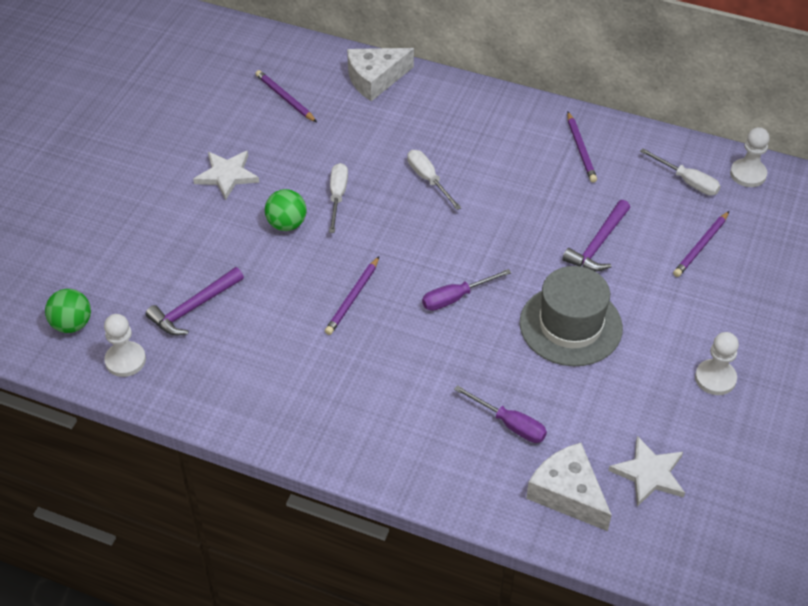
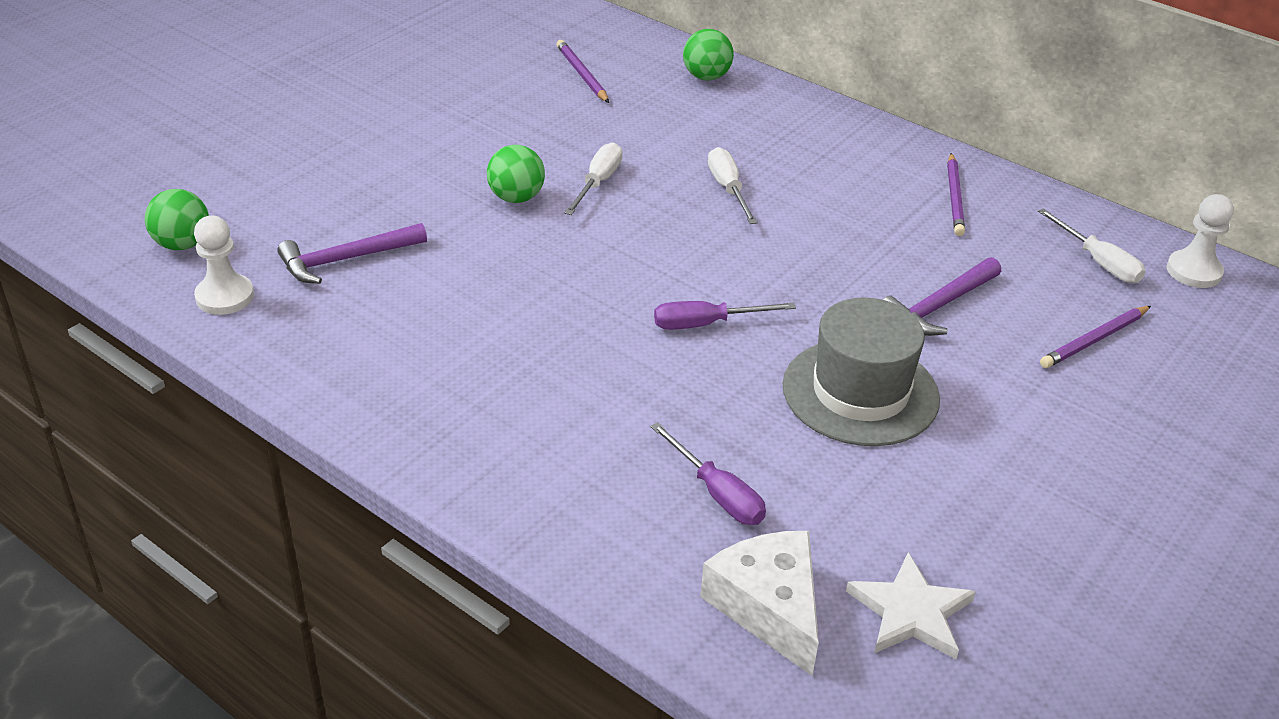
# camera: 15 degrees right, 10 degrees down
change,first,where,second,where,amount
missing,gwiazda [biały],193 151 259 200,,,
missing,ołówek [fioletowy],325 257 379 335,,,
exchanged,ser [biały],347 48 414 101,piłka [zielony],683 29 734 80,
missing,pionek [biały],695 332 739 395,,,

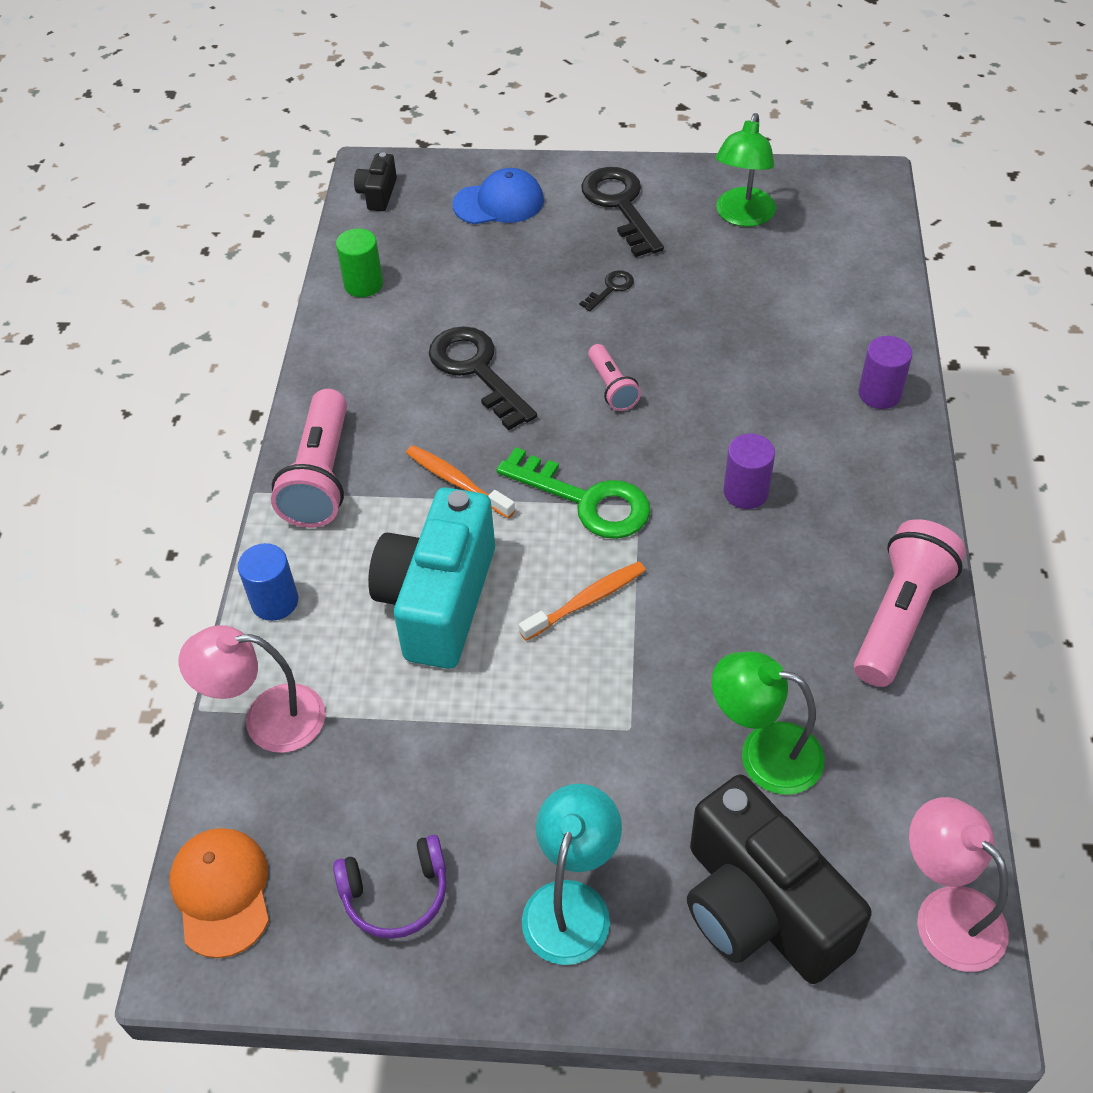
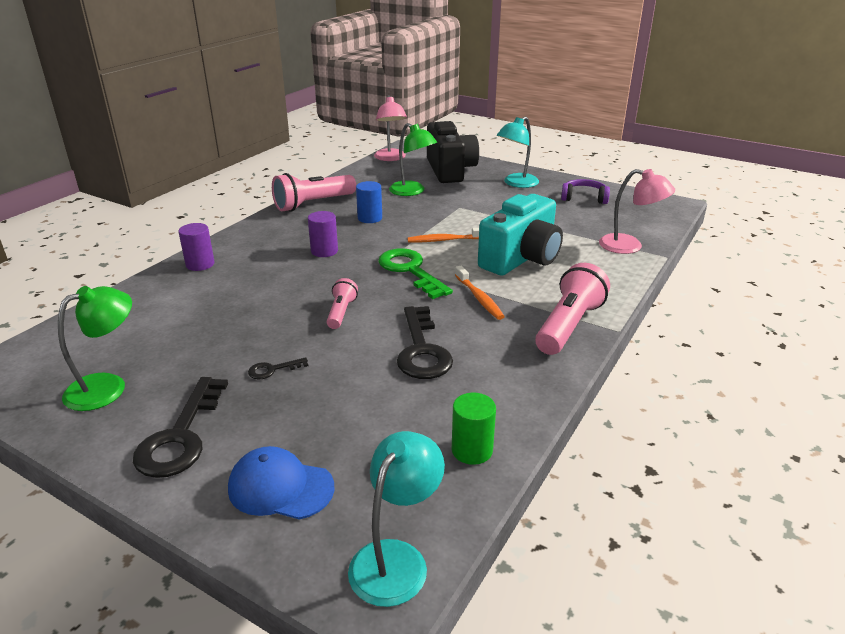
# camera: 155 degrees left, 20 degrees down
change,first,where,second,where,amount
missing,czapka [pomarańczowy],169 828 269 958,,,
relocated,walec [niebieski],238 543 298 621,,356 181 382 223,
exchanged,aparat fotograficzny [czarny],354 152 397 211,lampka [turkusowy],348 431 445 607,

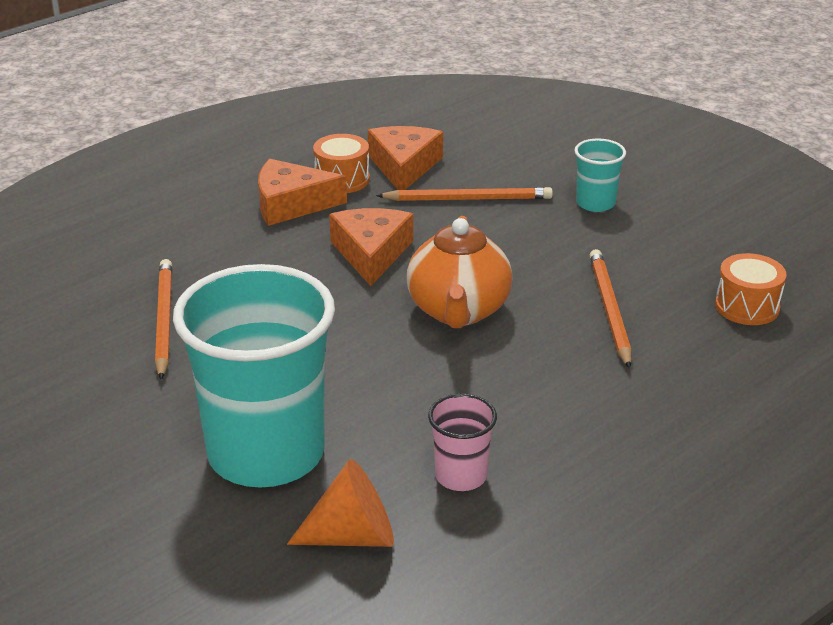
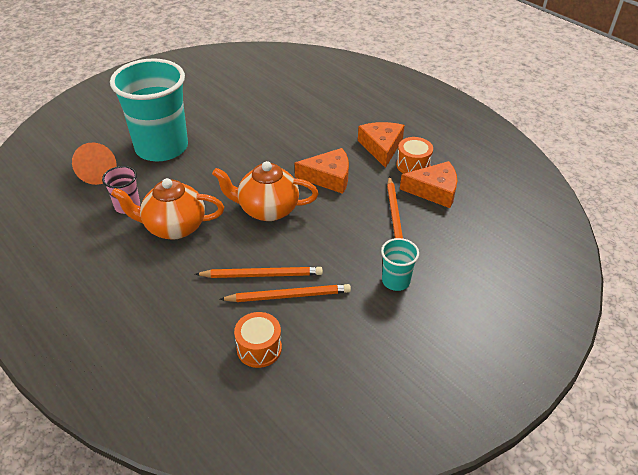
# camera: 90 degrees right, 10 degrees up
change,first,where,second,where,amount
relocated,ołówek [pomarańczowy],155 259 172 380,,220 284 351 302,
appeared,,,imbryk [pomarańczowy],111 178 224 239,

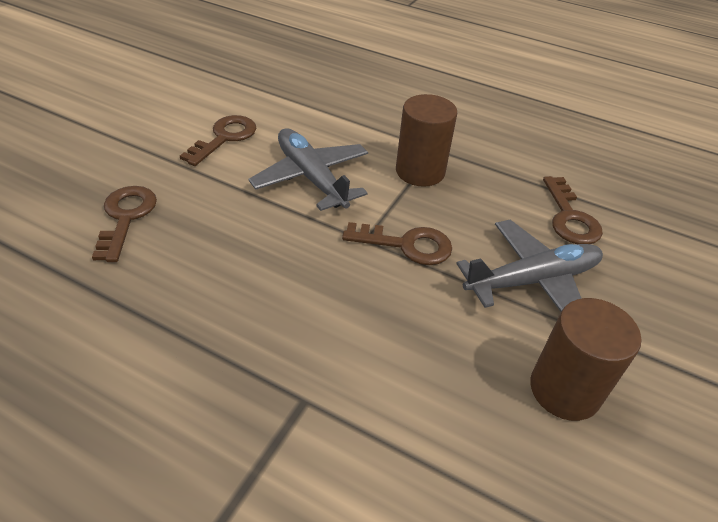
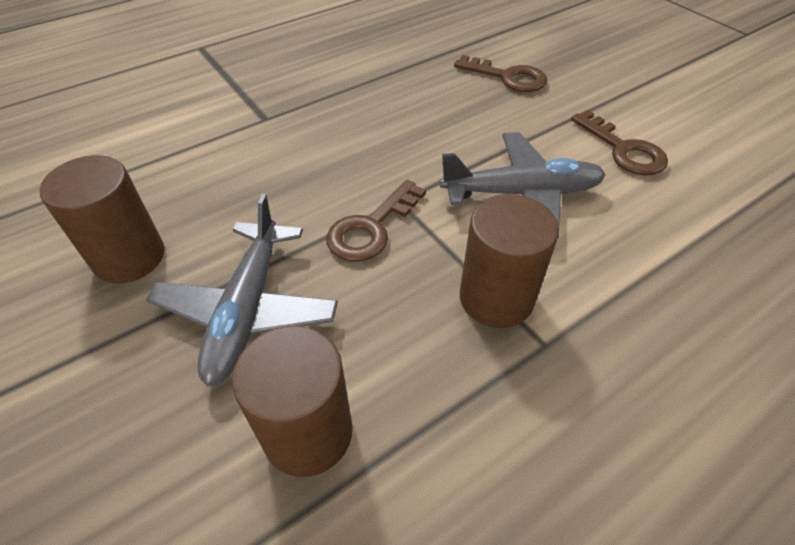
# camera: 120 degrees right, 5 degrees up
change,first,where,second,where,amount
exchanged,klucz [brązowy],543 176 603 244,walec [brązowy],232 326 352 477,

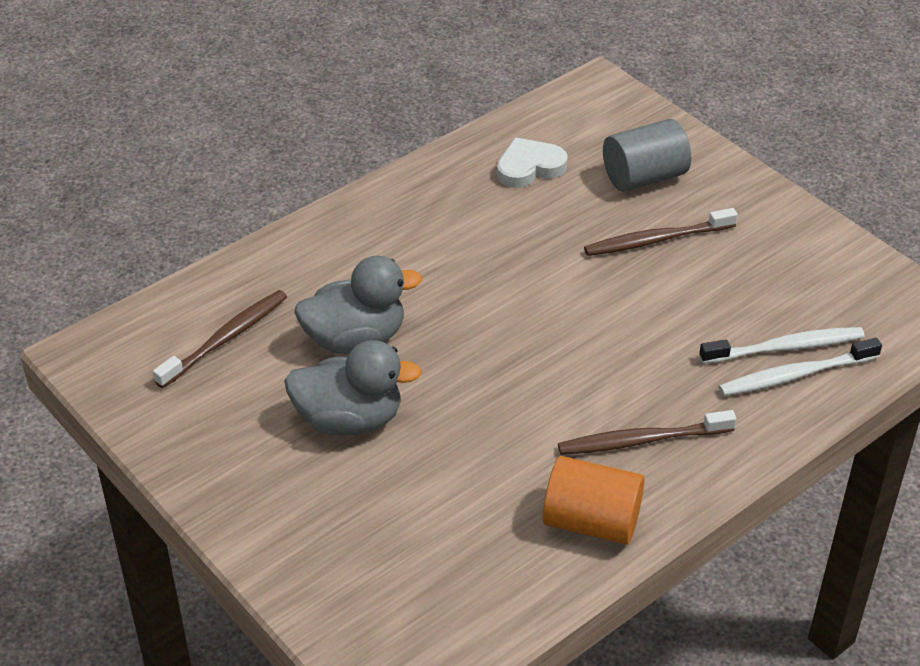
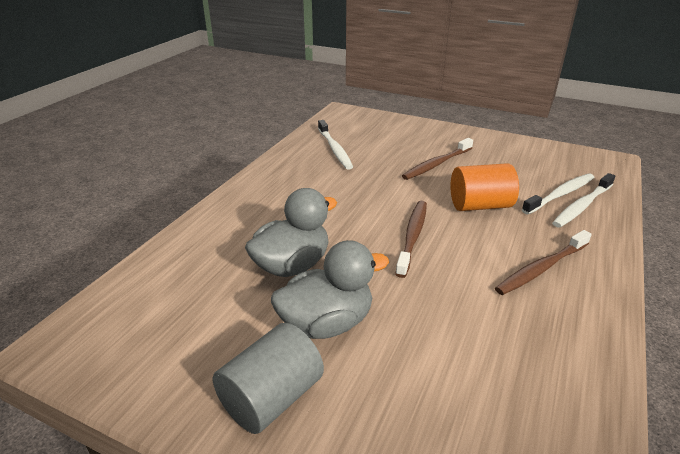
# camera: 25 degrees left, 10 degrees down
change,first,where,second,where,amount
relocated,szczoteczka do zębów [brązowy],153 290 287 388,,395 201 427 278,
exchanged,serce [biały],497 137 568 188,szczoteczka do zębów [biały],318 120 353 170,
relocated,walec [pomarańczowy],543 456 645 545,,450 163 519 211,
relocated,walec [szary],603 119 691 192,,213 323 324 434,

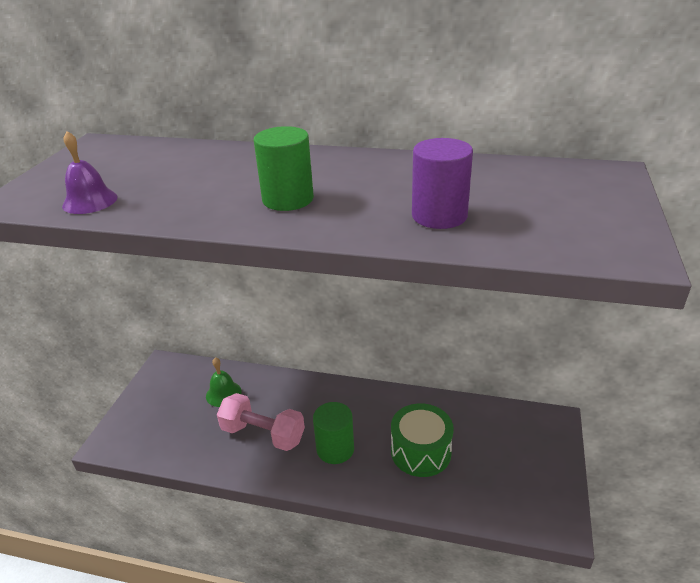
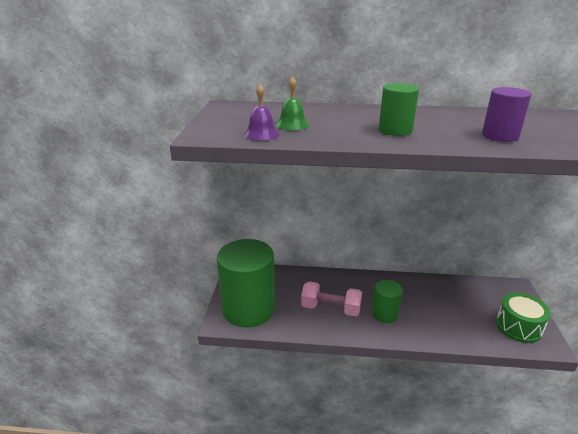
# camera: 10 degrees left, 5 degrees down
change,first,where,second,where,amount
relocated,dzwonek [zielony],206 357 242 407,,275 77 309 130,
relocated,bęben [zielony],391 403 454 477,,496 292 551 343,
appeared,,,walec [zielony],217 239 275 327,

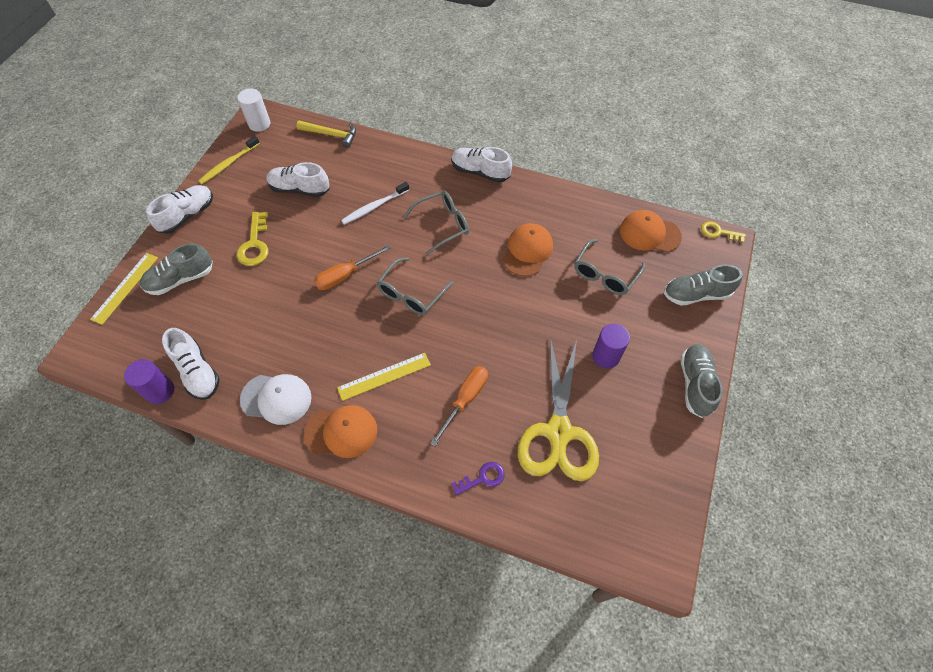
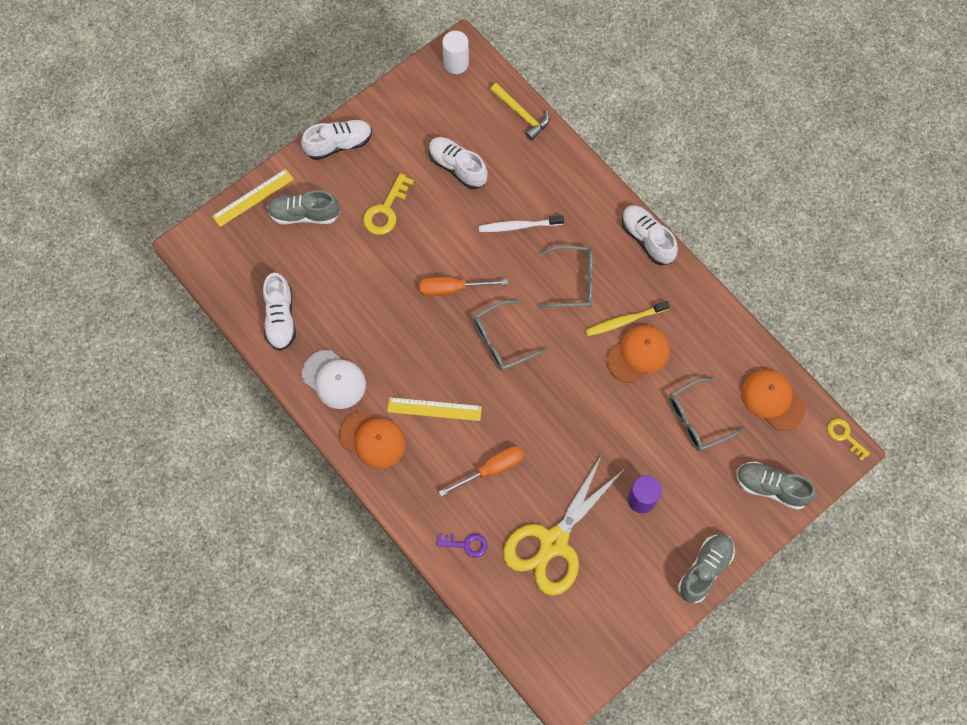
# camera: 30 degrees right, 10 degrees up
change,first,where,second,where,amount
missing,walec [fioletowy],124 359 174 404,,,
relocated,szczoteczka do zębów [żółty],198 136 260 184,,586 301 670 336,

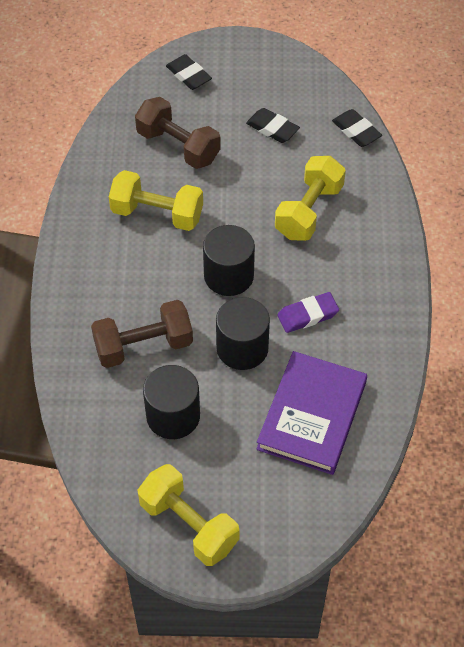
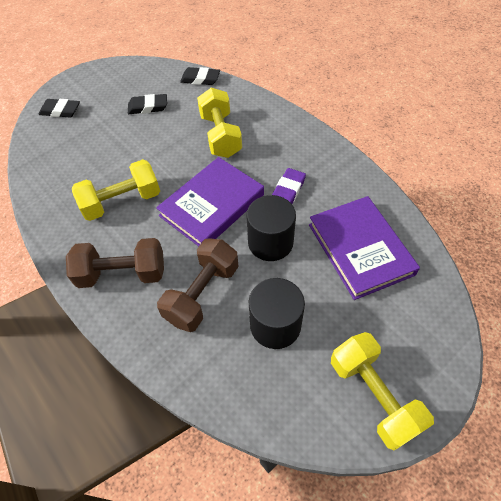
# camera: 40 degrees left, 0 degrees up
change,first,where,second,where,amount
relocated,hantel [brązowy],135 97 221 169,,66 238 164 288,
spun,hantel [żółty],137 464 240 566,,331 332 434 451,60 degrees clockwise
exchanged,walec [czarny],203 225 255 296,książka [fioletowy],156 157 264 246,

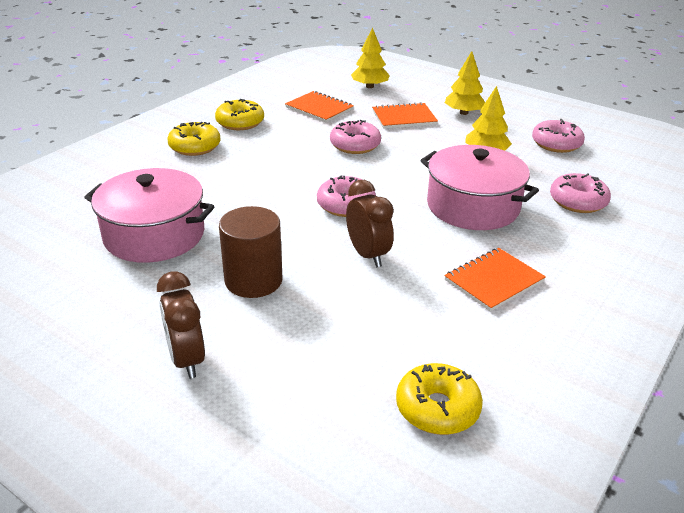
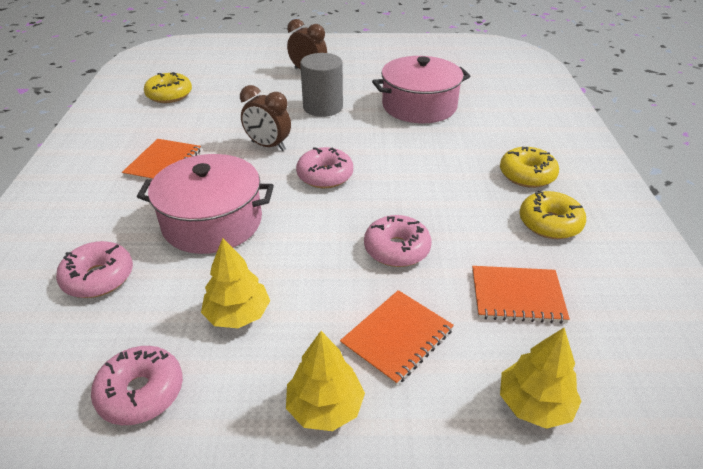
# camera: 145 degrees right, 5 degrees up
change,first,where,second,where,amount
colour,walec [brązowy],219 206 283 298,walec [szary],300 53 343 117,

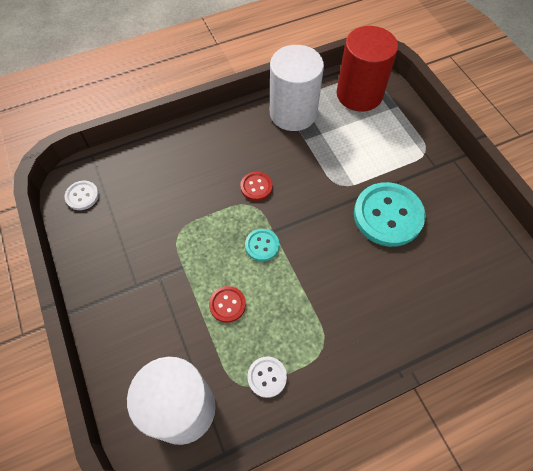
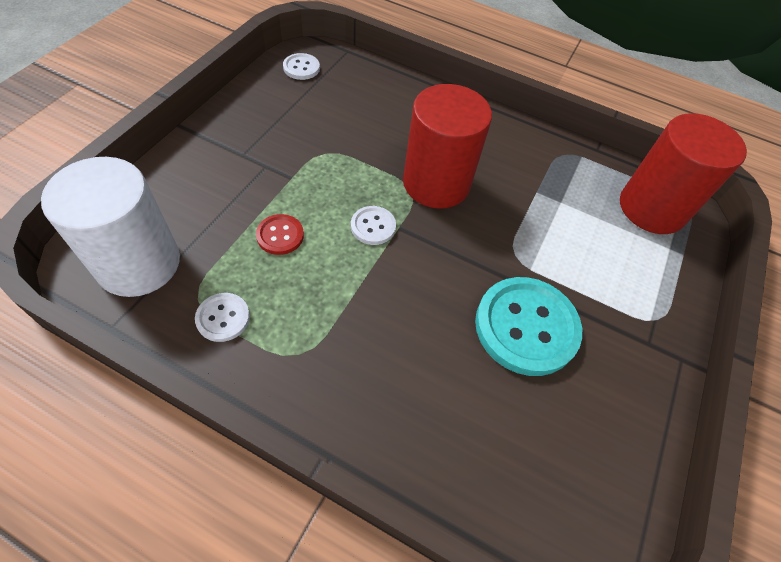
# camera: 45 degrees right, 5 degrees down
change,first,where,second,where,amount
exchanged,guzik [czerwony],240 172 273 201,walec [czerwony],403 84 492 208,
colour,guzik [turkusowy],245 229 280 261,guzik [biały],351 206 396 245,
missing,walec [biały],270 45 324 131,,,

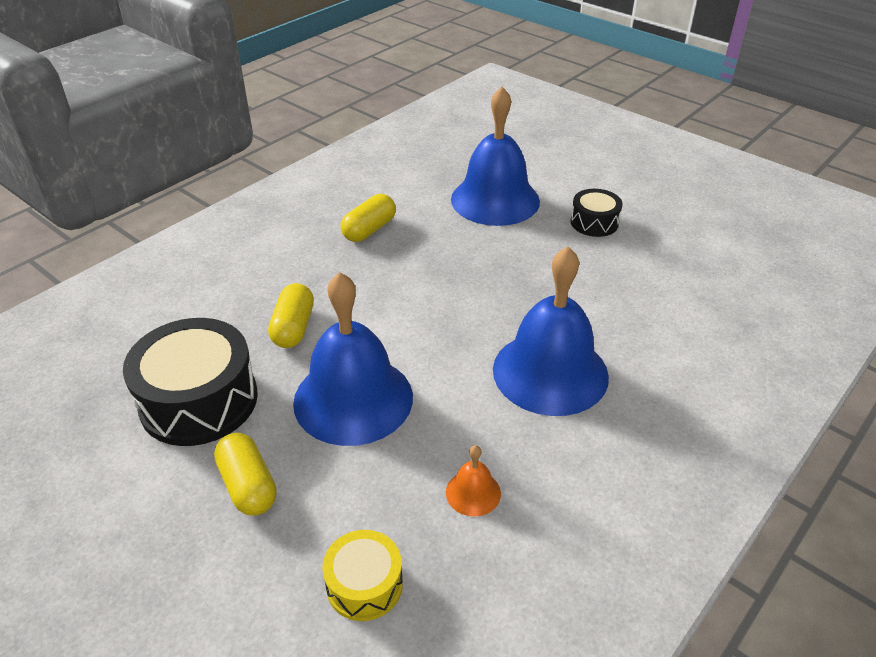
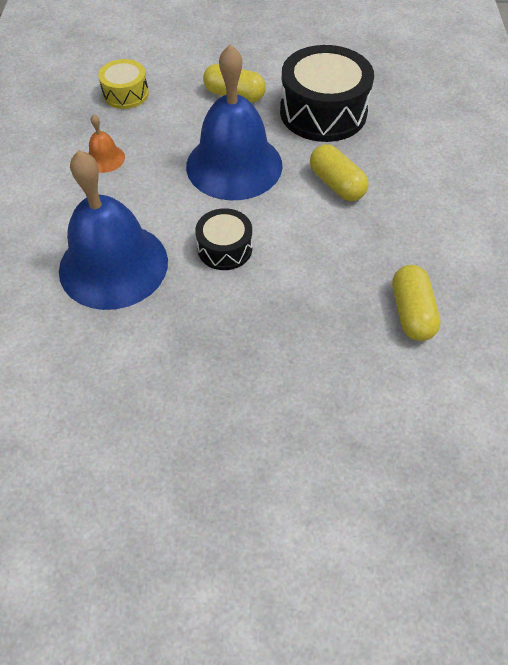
# camera: 140 degrees right, 15 degrees up
change,first,where,second,where,amount
missing,dzwonek [niebieski],451 87 540 226,,,
relocated,bęben [czarny],570 189 623 237,,195 208 252 270,

